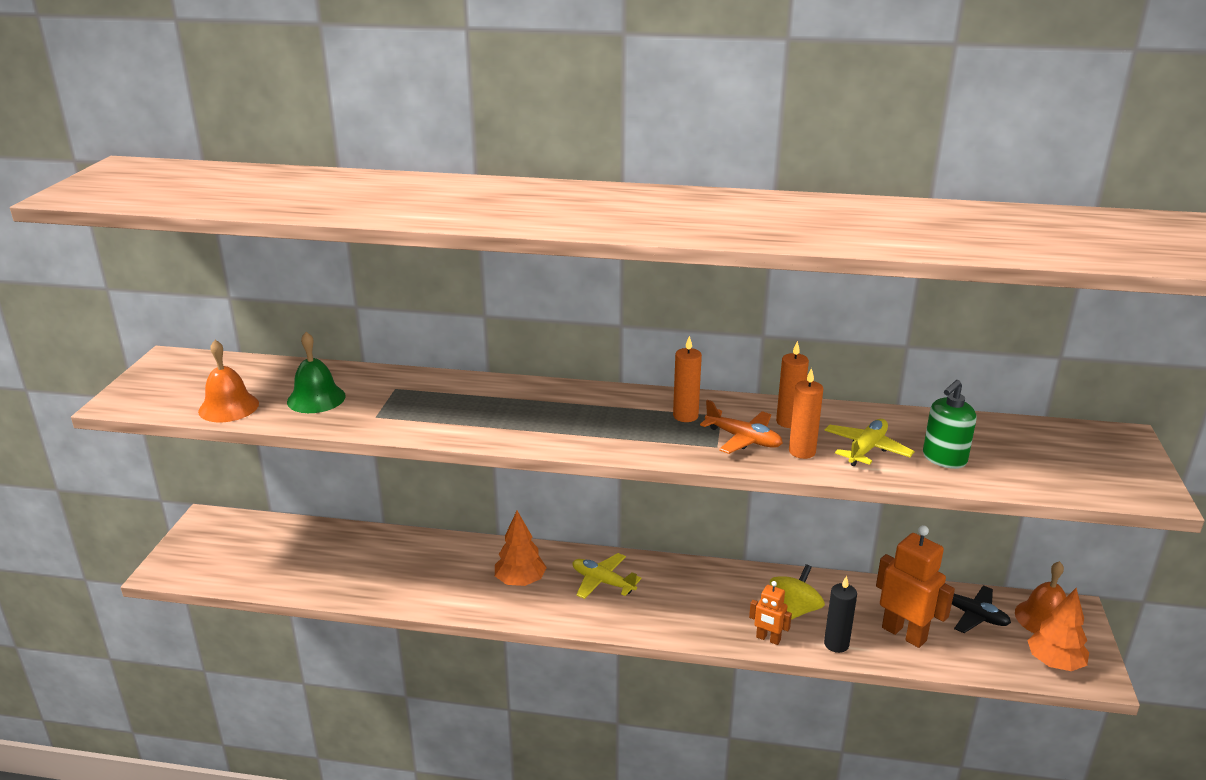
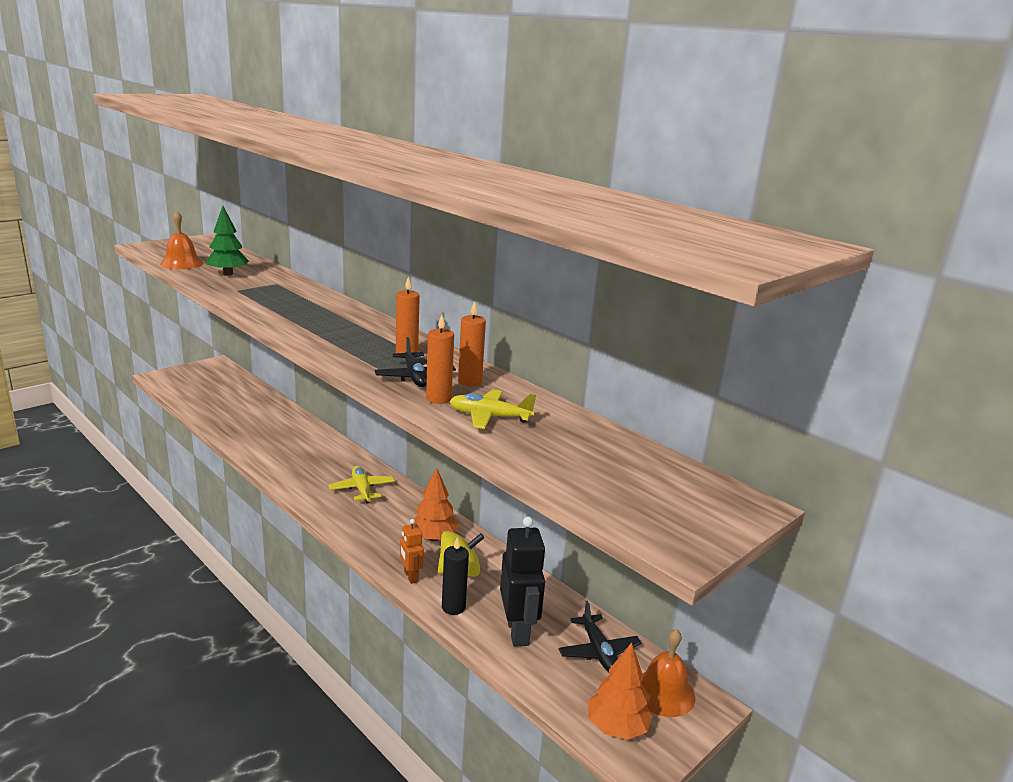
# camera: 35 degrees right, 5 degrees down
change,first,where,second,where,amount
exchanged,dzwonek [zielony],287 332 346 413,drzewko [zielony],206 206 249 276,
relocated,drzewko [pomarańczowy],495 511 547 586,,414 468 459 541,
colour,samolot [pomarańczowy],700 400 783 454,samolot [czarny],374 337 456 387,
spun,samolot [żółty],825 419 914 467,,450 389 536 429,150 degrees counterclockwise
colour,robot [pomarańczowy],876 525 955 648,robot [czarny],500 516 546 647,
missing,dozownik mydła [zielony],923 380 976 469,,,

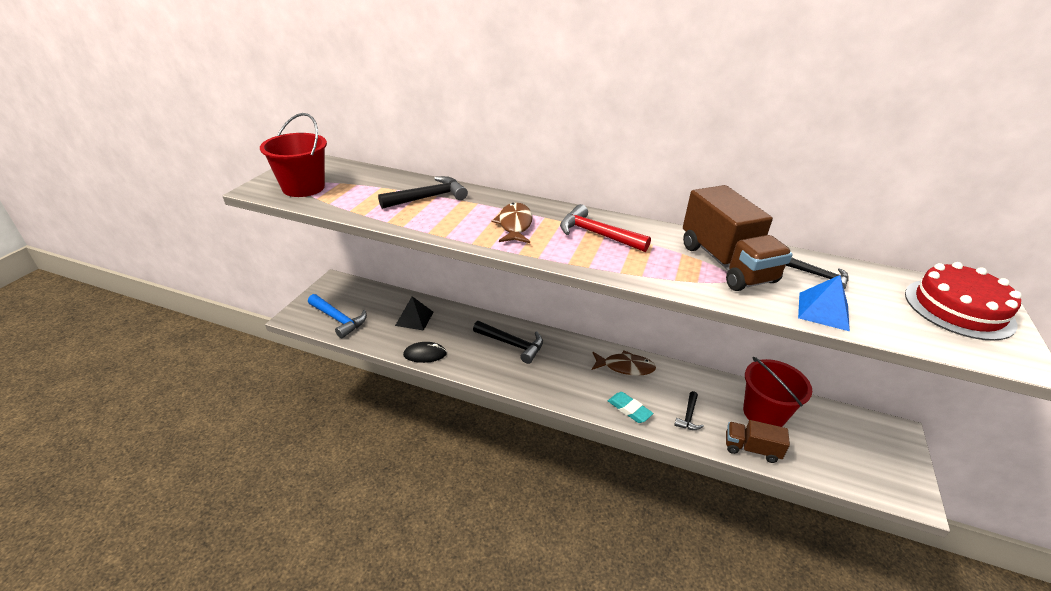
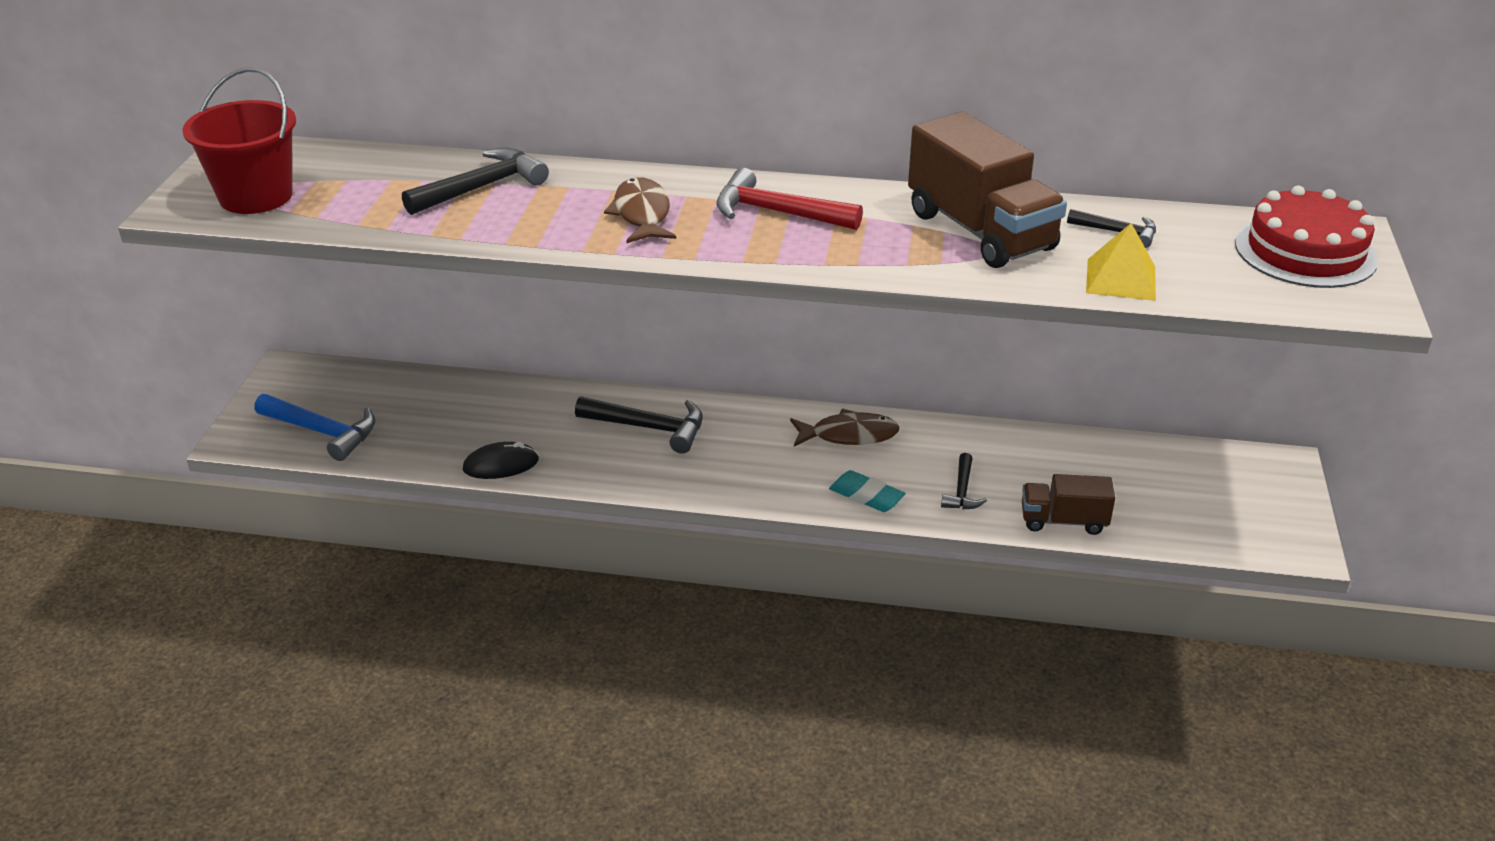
# camera: 10 degrees left, 0 degrees up
change,first,where,second,where,amount
missing,piramida [czarny],395 296 434 331,,,
missing,wiadro [czerwony],743 357 812 427,,,
colour,piramida [niebieski],798 275 850 331,piramida [żółty],1086 223 1156 301,

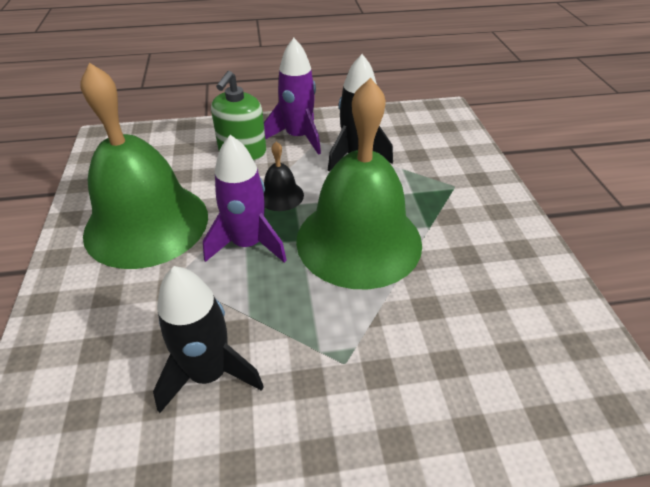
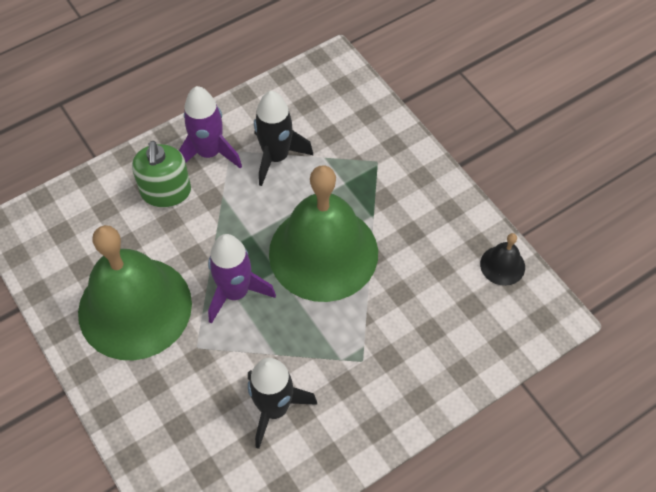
# camera: 25 degrees left, 15 degrees up
change,first,where,second,where,amount
relocated,dzwonek [czarny],264 142 304 211,,480 233 525 286,

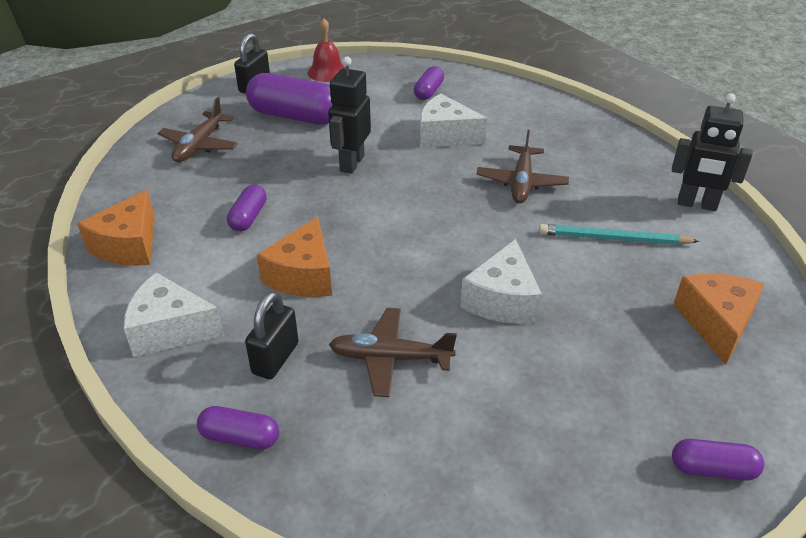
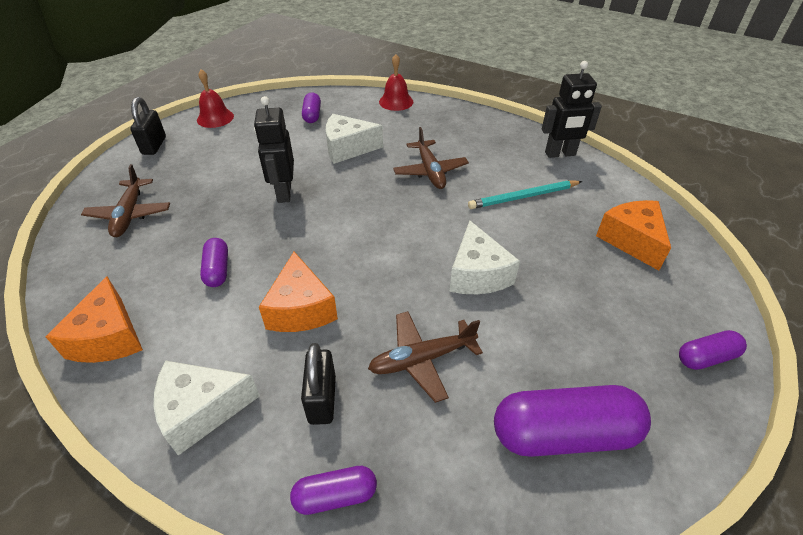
# camera: 25 degrees left, 5 degrees up
change,first,where,second,where,amount
relocated,kapsułka [fioletowy],246 73 333 125,,494 385 651 457,
appeared,,,dzwonek [czerwony],379 54 413 111,

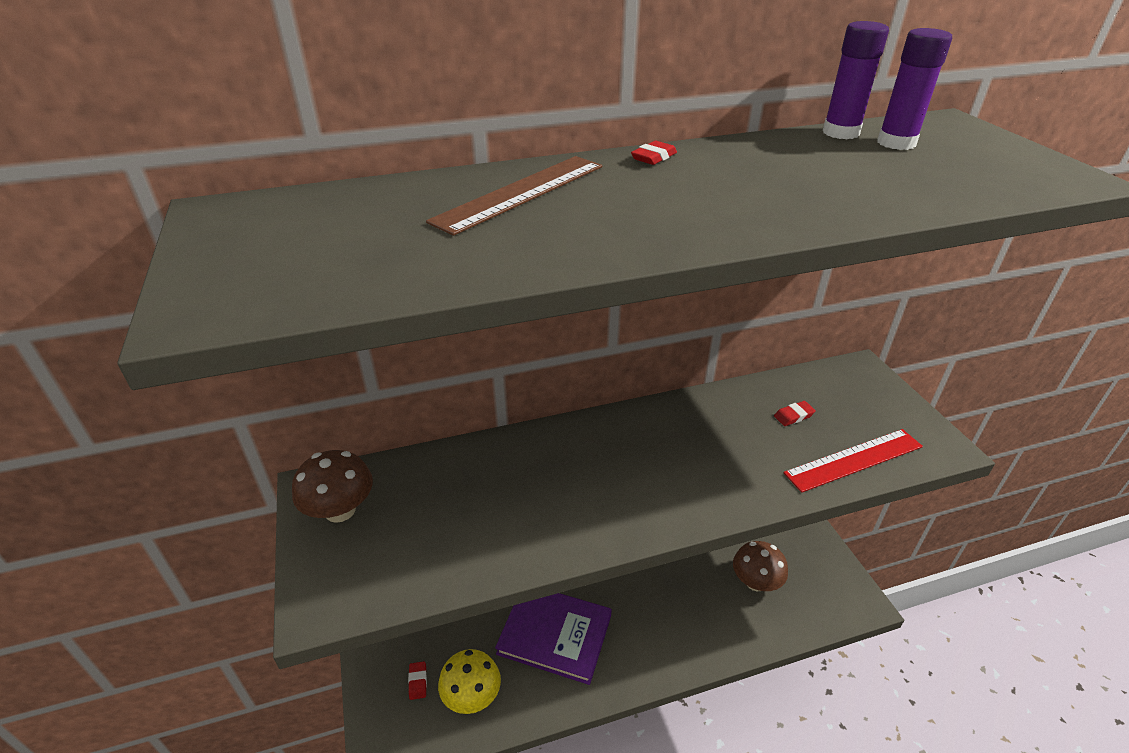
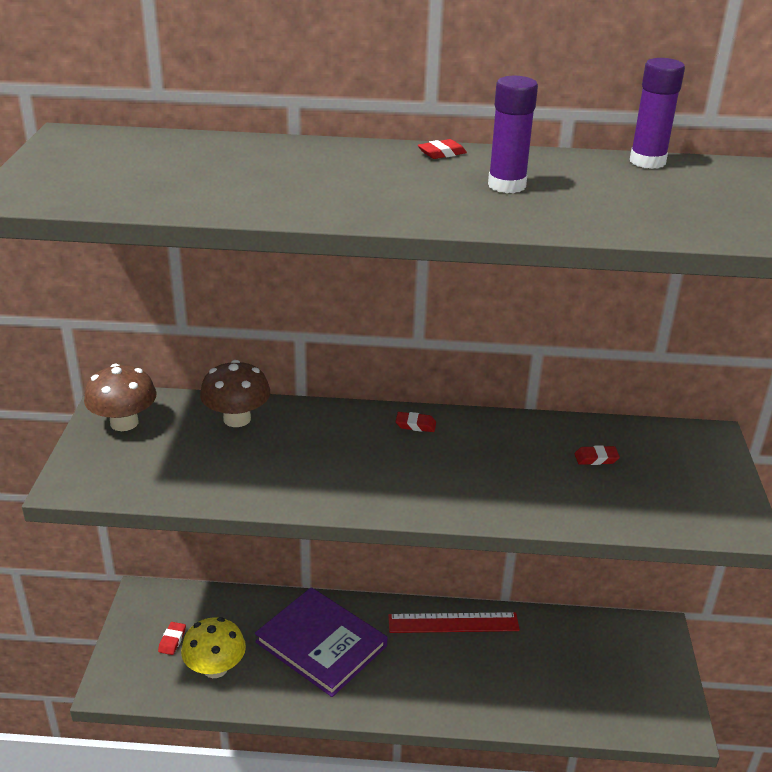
# camera: 20 degrees right, 5 degrees down
change,first,where,second,where,amount
missing,linijka [brązowy],426 156 602 236,,,
relocated,grzyb [brązowy],733 541 788 591,,200 360 270 427,
relocated,linijka [czerwony],784 429 923 493,,388 612 520 633,
relocated,klej w sztyfcie [fioletowy],877 28 952 150,,488 76 538 193,
appeared,,,gumka do mazania [czerwony],396 412 436 432,

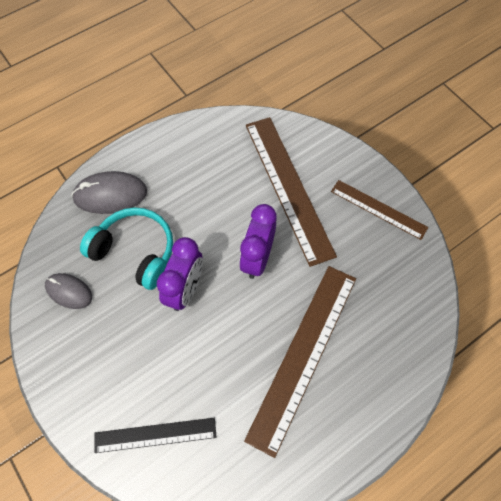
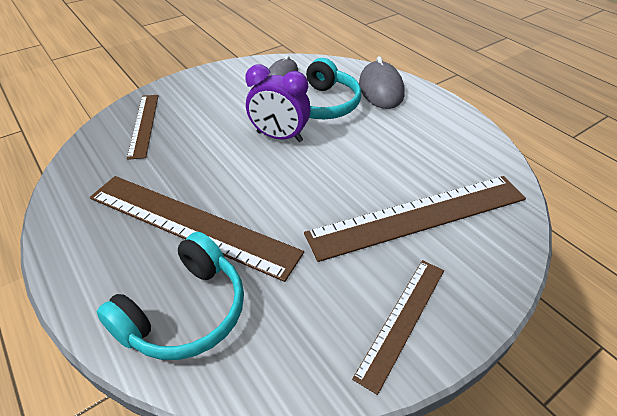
# camera: 90 degrees right, 20 degrees down
change,first,where,second,where,amount
colour,linijka [czarny],95 418 217 453,linijka [brązowy],127 95 159 160,
missing,budzik [fioletowy],239 204 276 279,,,
appeared,,,słuchawki [turkusowy],96 232 244 360,

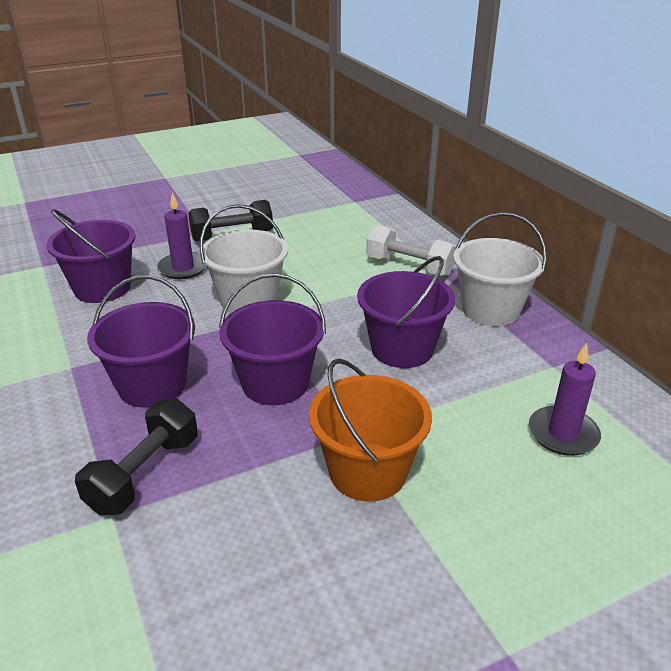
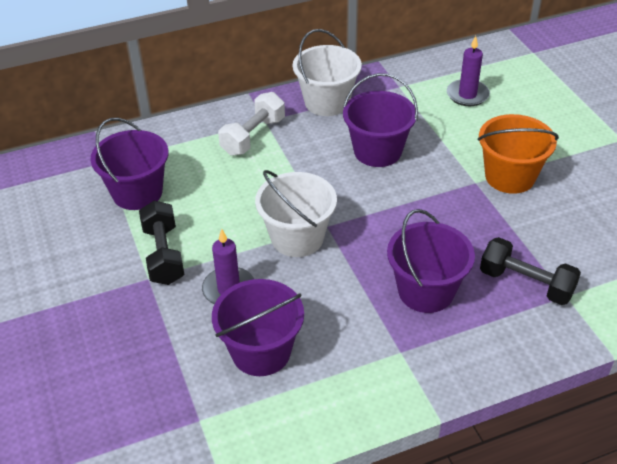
# camera: 85 degrees left, 10 degrees up
change,first,where,second,where,amount
relocated,wiadro [fioletowy],219 273 326 405,,91 118 169 210,

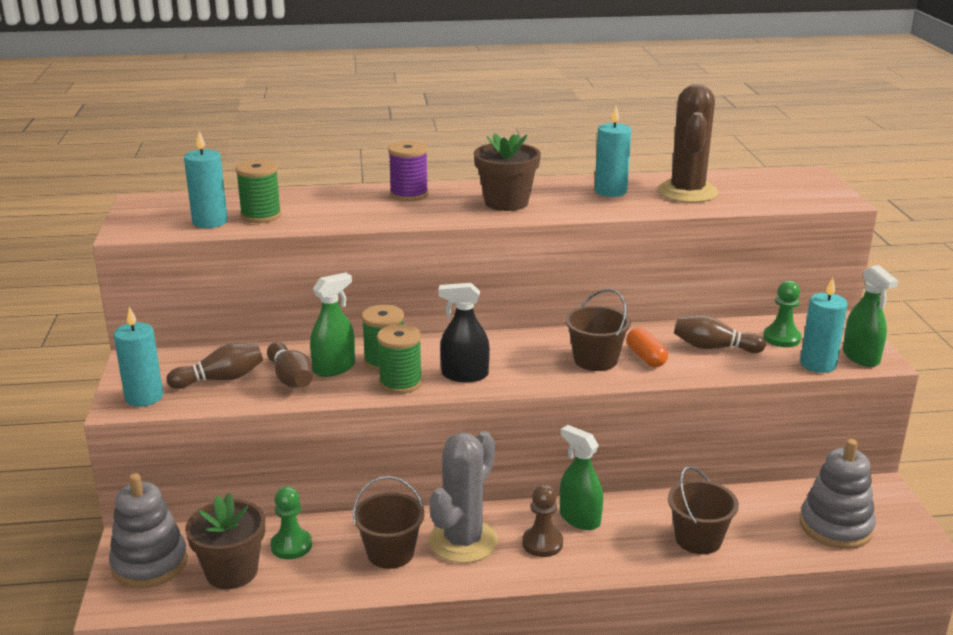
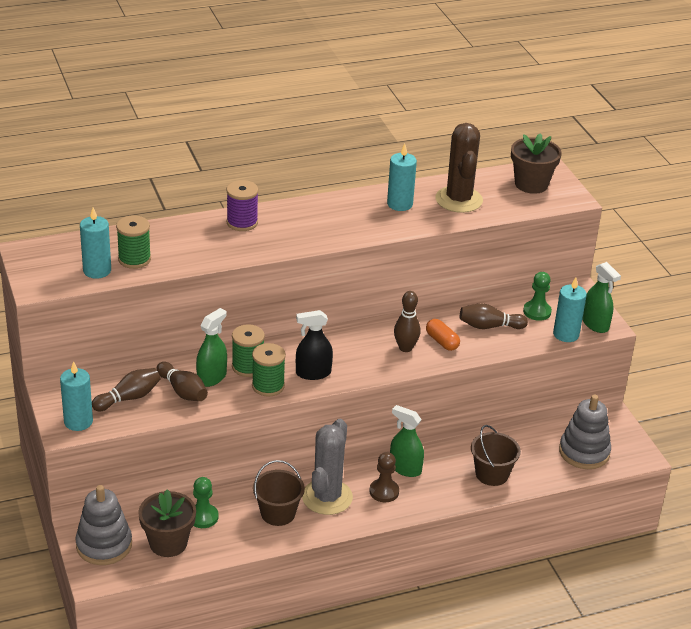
# camera: 15 degrees left, 10 degrees up
change,first,where,second,where,amount
relocated,doniczka [brązowy],474 133 541 211,,511 133 562 194,
exchanged,wiadro [brązowy],565 289 631 371,kręgiel [brązowy],394 291 420 352,

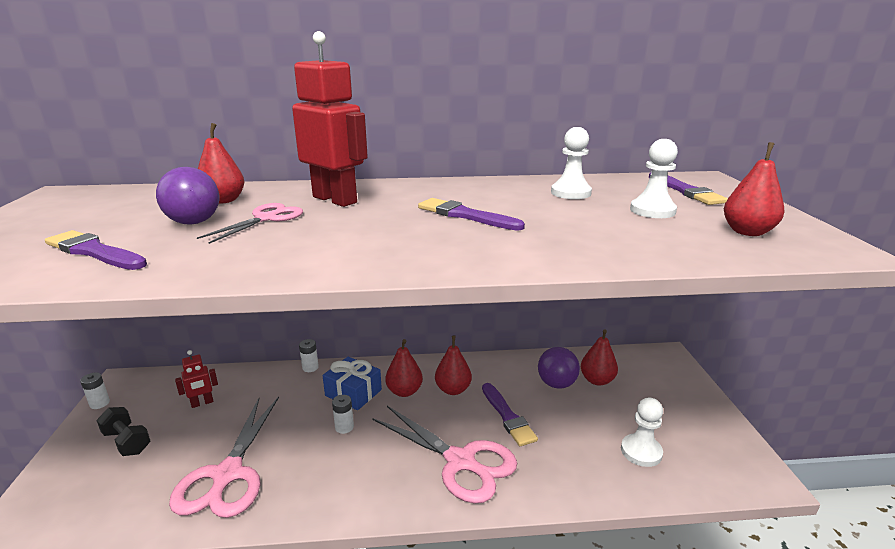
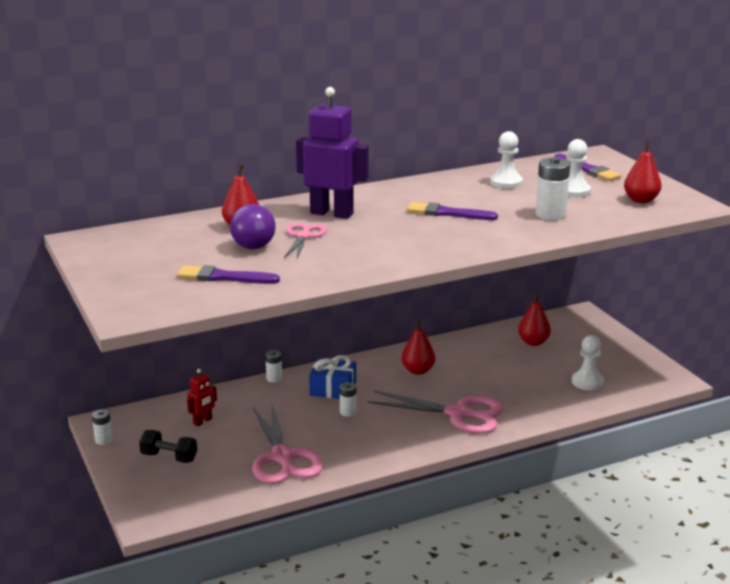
# camera: 20 degrees left, 0 degrees up
change,first,where,second,where,amount
colour,robot [czerwony],292 31 368 207,robot [fioletowy],296 87 369 219,
missing,gruszka [czerwony],385 339 423 397,,,
missing,pędzel [fioletowy],482 383 538 446,,,
missing,piłka [fioletowy],538 347 580 389,,,
appeared,,,bateria [biały],536 157 570 220,

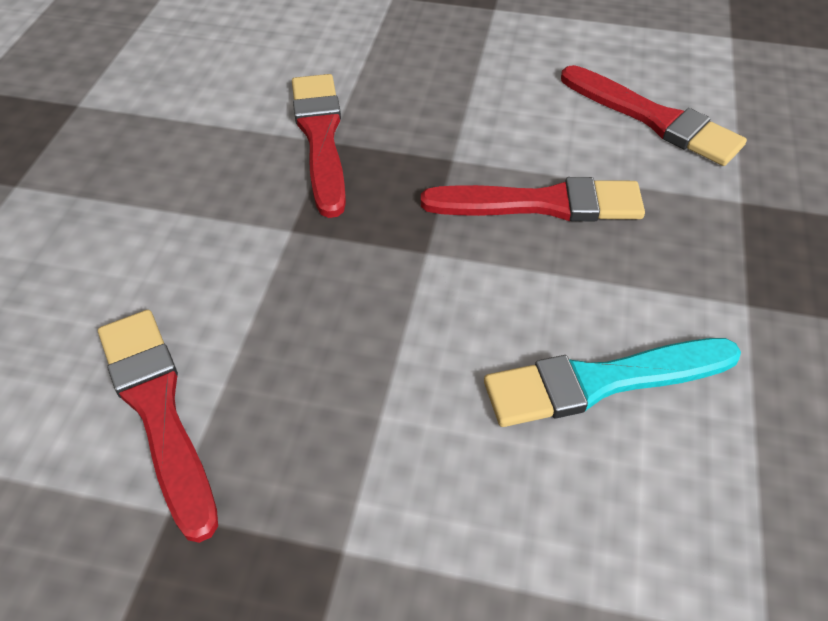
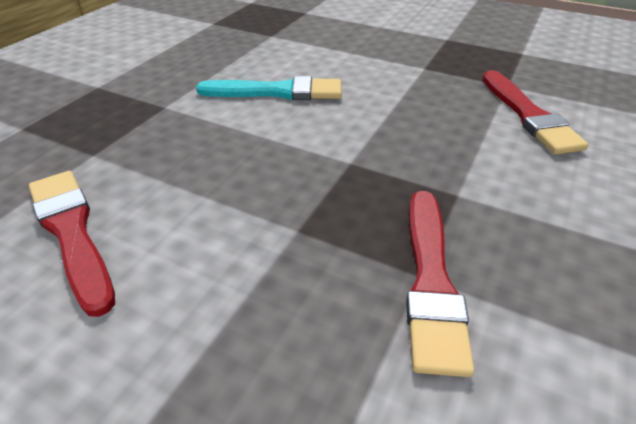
# camera: 165 degrees left, 10 degrees down
change,first,where,second,where,amount
missing,pędzel [czerwony],421 177 645 221,,,

